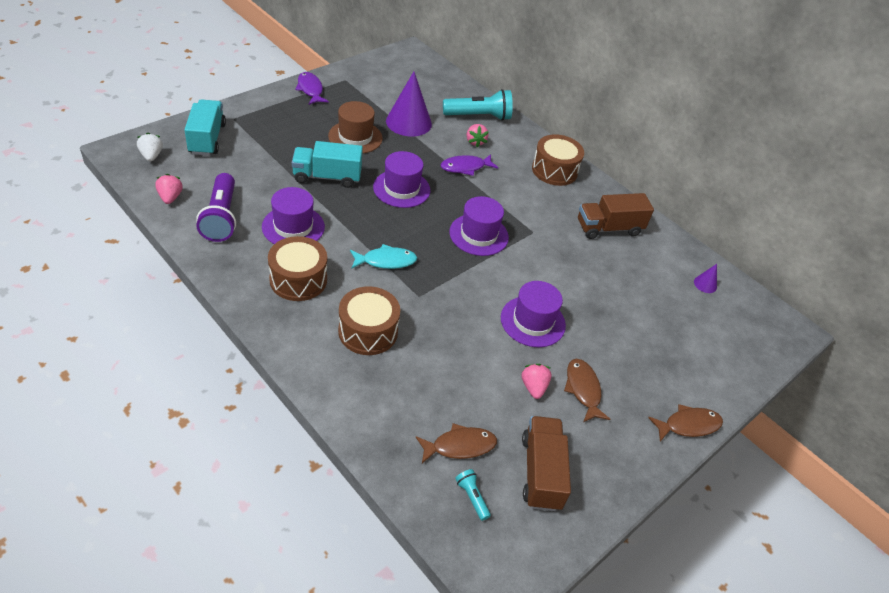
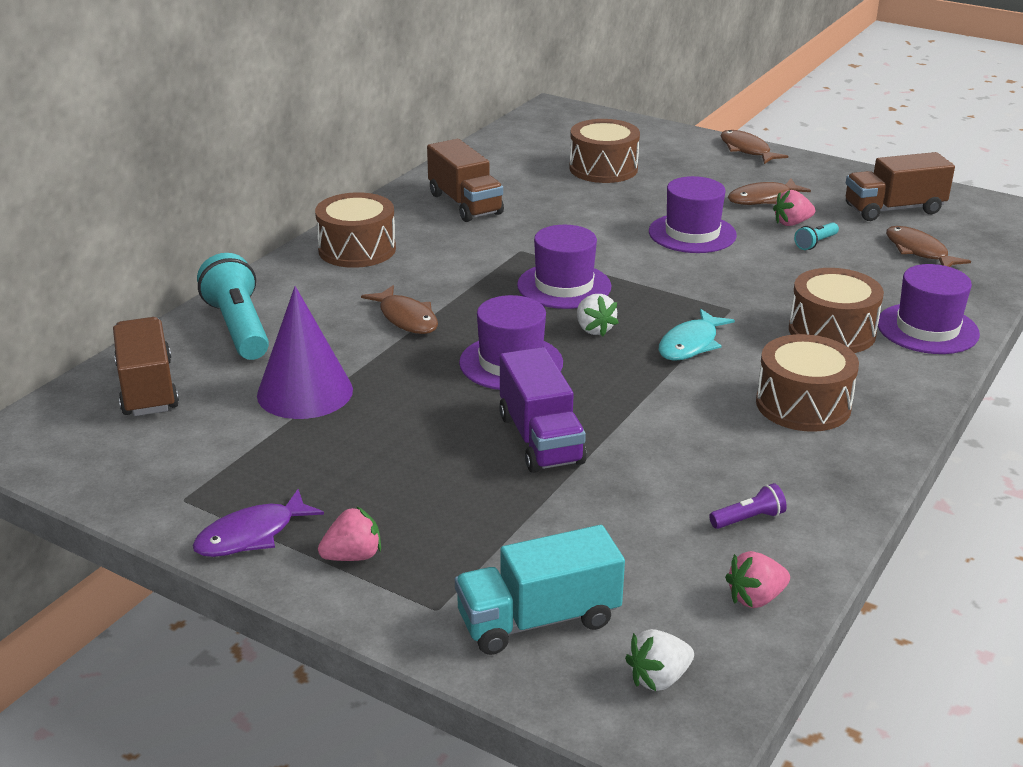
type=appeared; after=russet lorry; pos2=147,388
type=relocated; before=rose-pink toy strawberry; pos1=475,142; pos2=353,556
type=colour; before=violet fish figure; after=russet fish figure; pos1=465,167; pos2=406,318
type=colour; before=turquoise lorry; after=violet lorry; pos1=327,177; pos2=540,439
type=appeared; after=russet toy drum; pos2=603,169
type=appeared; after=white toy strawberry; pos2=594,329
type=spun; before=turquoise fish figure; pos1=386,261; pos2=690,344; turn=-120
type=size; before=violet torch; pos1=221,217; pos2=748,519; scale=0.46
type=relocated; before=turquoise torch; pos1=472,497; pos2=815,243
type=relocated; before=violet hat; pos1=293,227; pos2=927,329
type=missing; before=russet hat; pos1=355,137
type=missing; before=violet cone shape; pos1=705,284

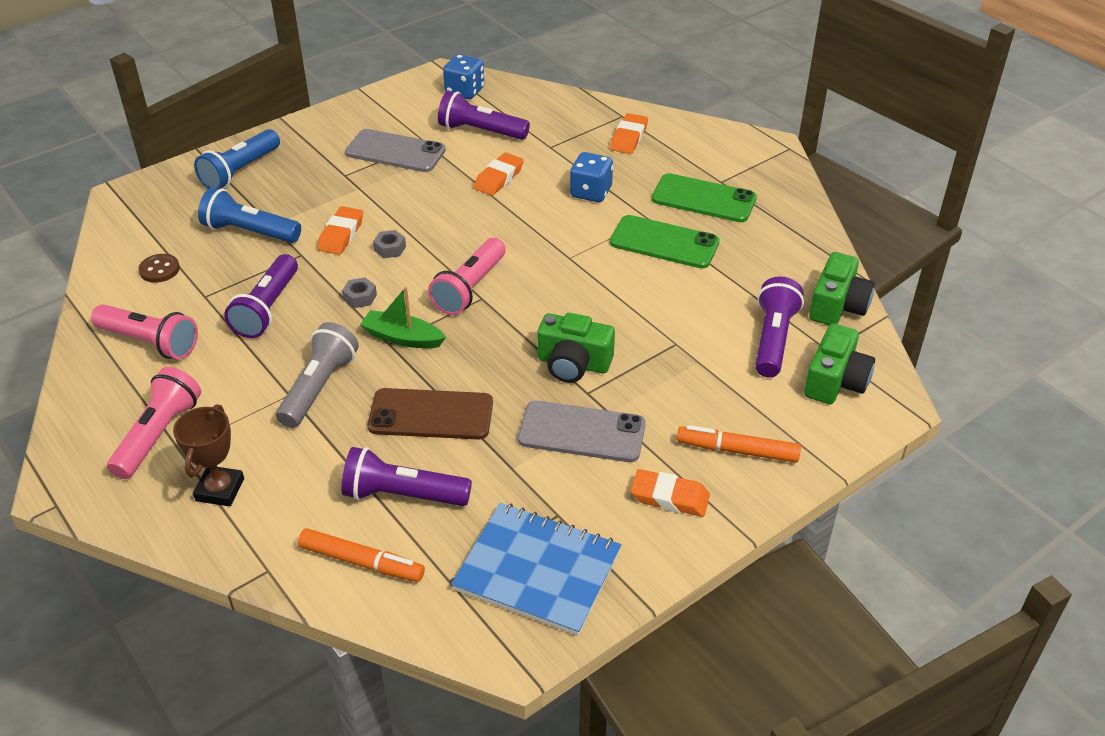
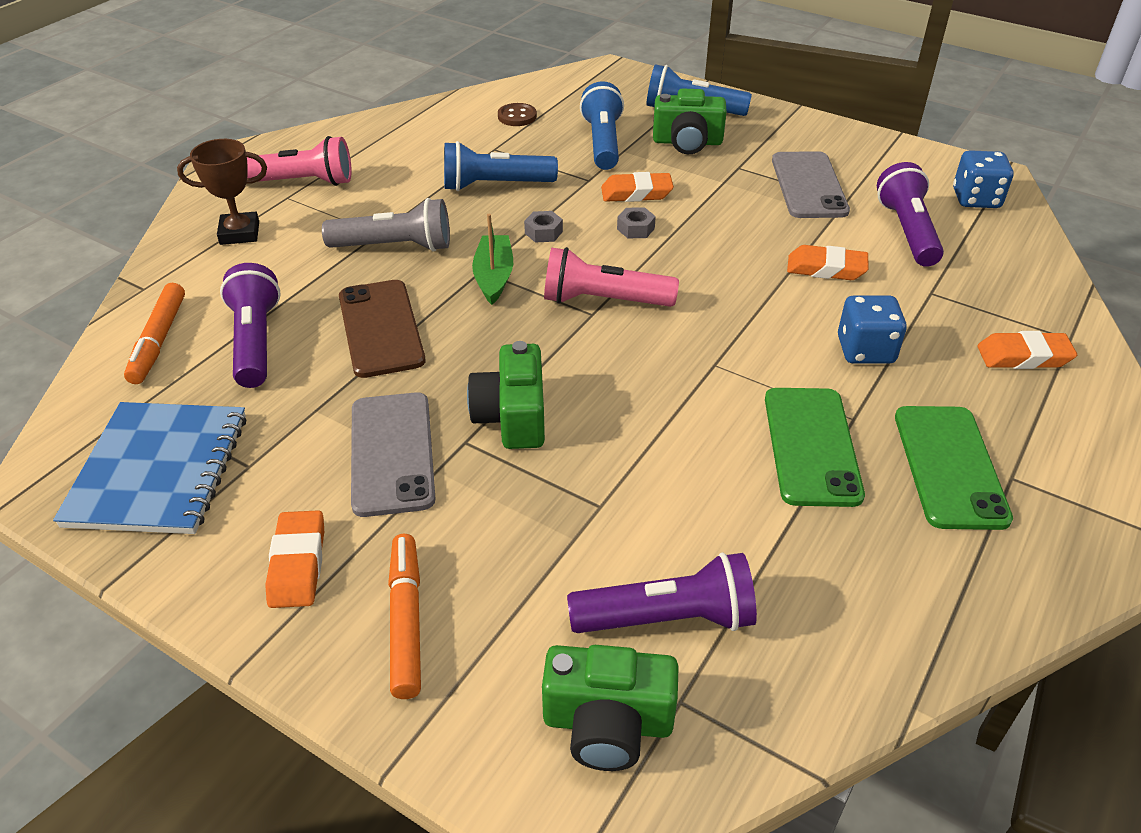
type=colour; before=violet torch; after=blue torch; pos1=267,309; pos2=495,185
type=relocated; before=emerald compact camera; pos1=837,306; pos2=687,142
type=missing; before=rose-pink torch; pos1=150,342

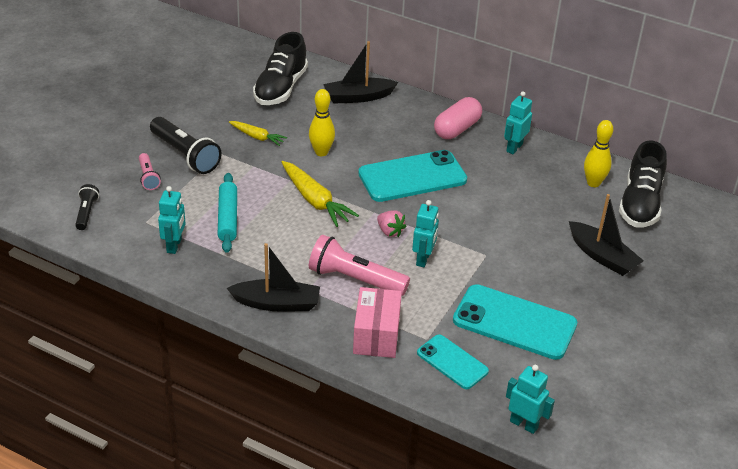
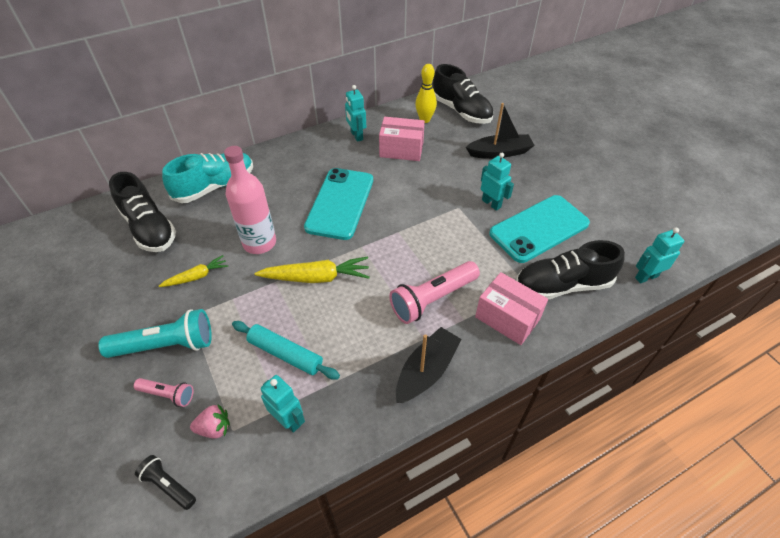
type=colour; before=black torch; after=turquoise torch; pos1=185,155; pos2=166,345
type=exchanged; before=black toy boat; after=turquoise sneaker; pos1=358,97; pos2=215,186
type=relocated; before=rose-pink toy strawberry; pos1=390,231; pos2=214,428
type=exchanged; before=bright yellow skittle; after=rose-pink flask; pos1=321,152; pos2=259,243
type=appeared; after=rose-pink parcel; pos2=401,149
type=relocated; before=turquoise robot; pos1=423,259; pos2=491,203
type=exchanged; before=turquoise mobile phone; after=black sneaker; pos1=452,362; pos2=562,285
type=missing; before=rose-pink pill shape; pos1=457,129

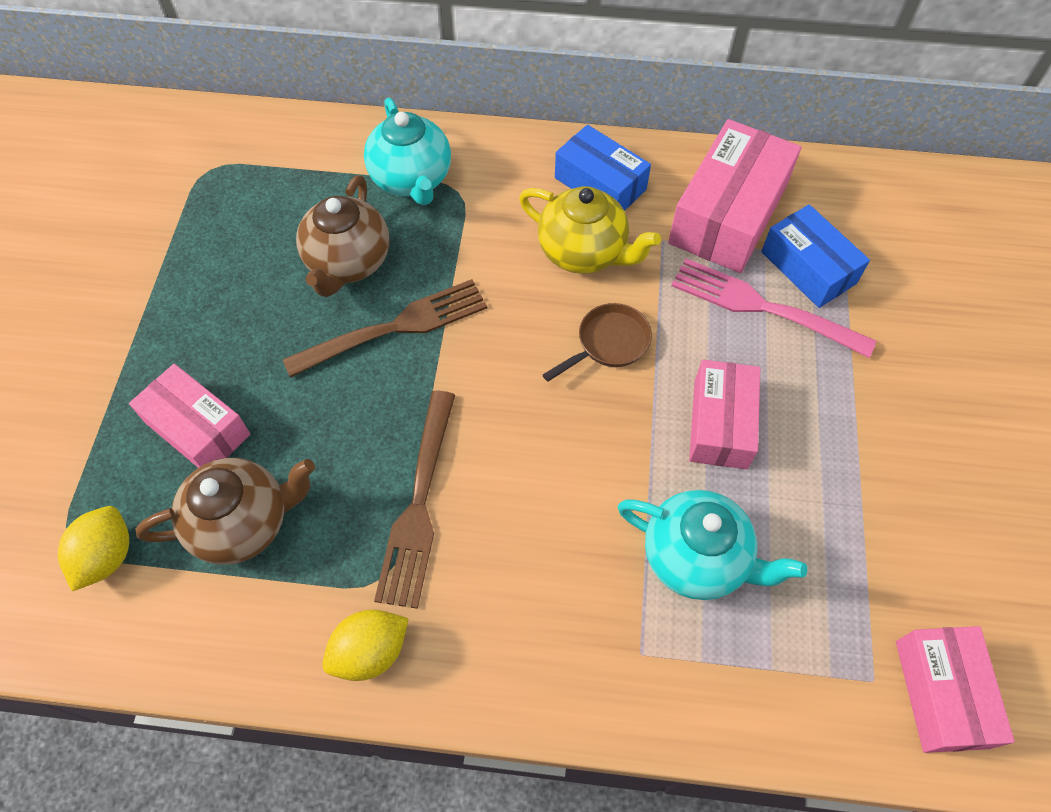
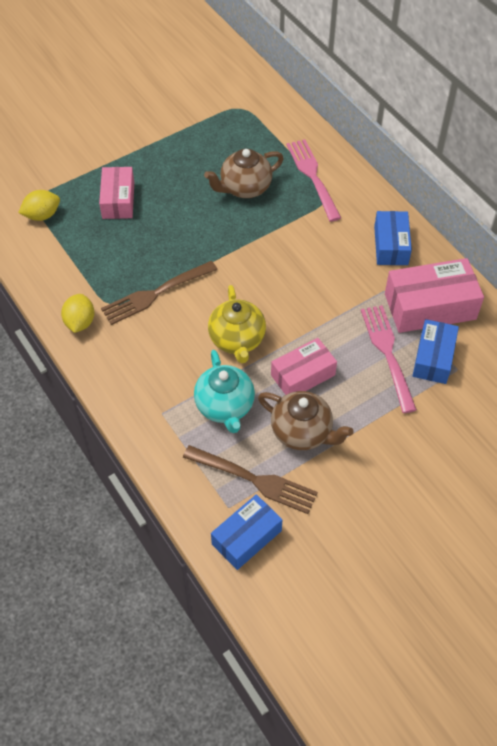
type=spun; before=bright yellow citrus fruit; pos1=370,651; pos2=80,322; turn=75
type=relocated; before=russet dinner fork; pos1=394,328; pos2=253,480
type=relocated; before=bright yellow tea pot; pos1=583,252; pos2=237,340
type=colour; before=rose-pink parcel; after=blue parcel; pos1=941,693; pos2=246,537
type=relocated; before=russet tea pot; pos1=243,523; pos2=302,432
type=exchanged; before=turquoise tea pot; after=rose-pink dinner fork; pos1=412,179; pos2=313,177
type=missing; before=russet frying pan; pos1=608,343

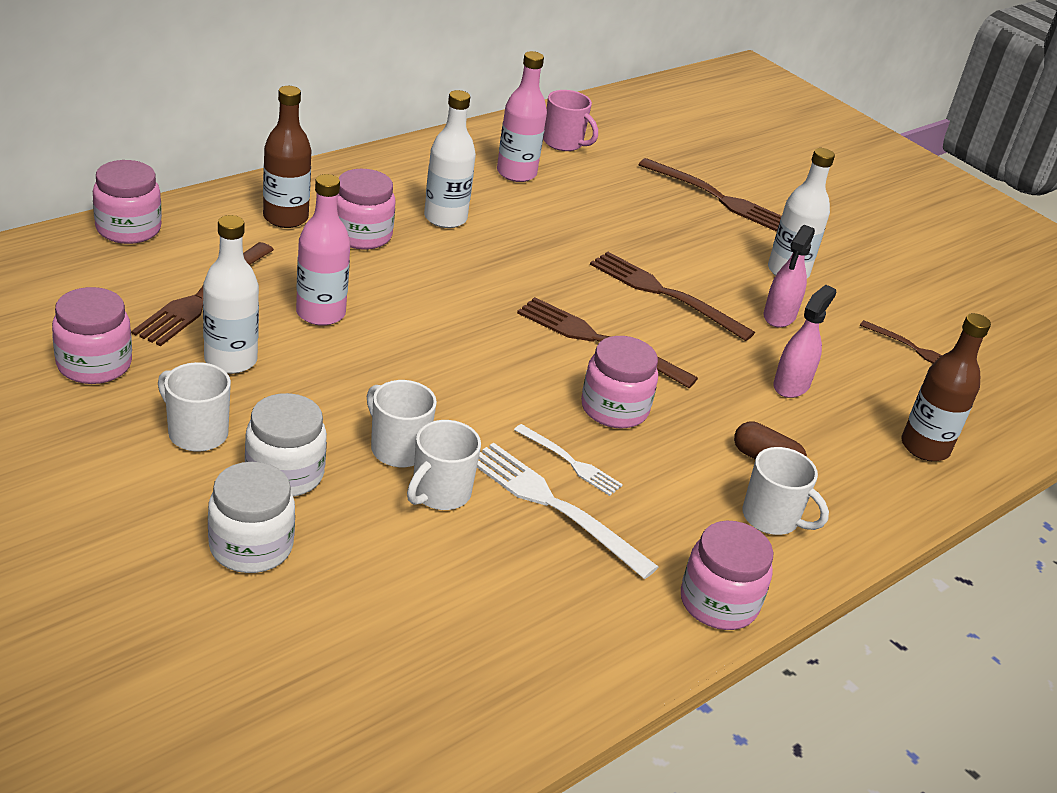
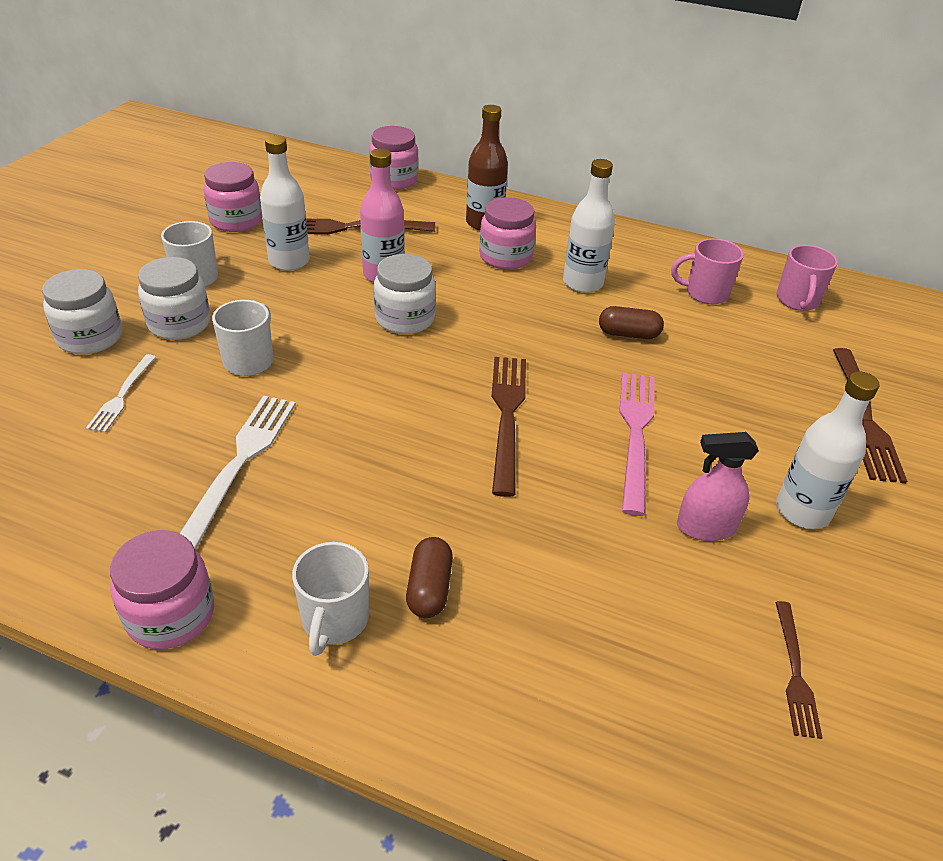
type=relocated; before=white dinner fork; pos1=569,462; pos2=122,395
type=appeared; after=white preserve jar; pos2=405,319
type=appeared; after=russet pill shape; pos2=628,334
type=colour; before=russet dinner fork; after=rose-pink dinner fork; pos1=665,294; pos2=636,434
type=exchanged; before=rose-pink flask; after=rose-pink coffee mug; pos1=516,173; pos2=705,293
type=missing; before=white coffee mug; pos1=440,493
type=missing; before=rose-pink preserve jar; pos1=614,409
type=missing; before=rose-pink sprayer; pos1=791,385
type=missing; before=russet flask; pos1=925,447

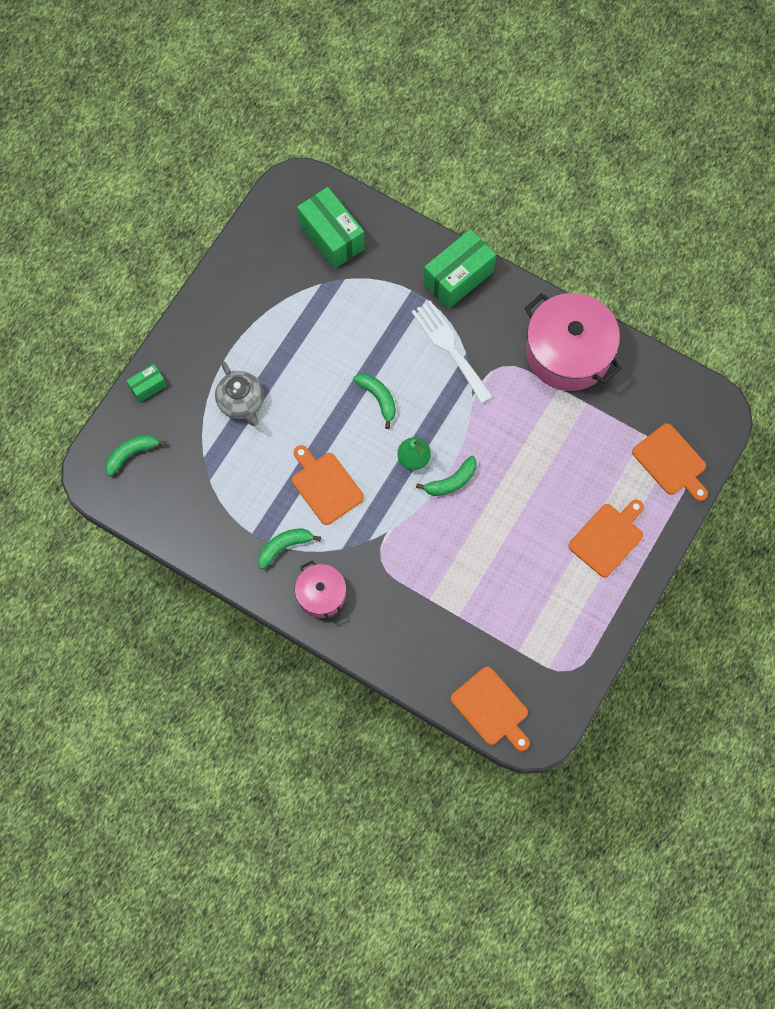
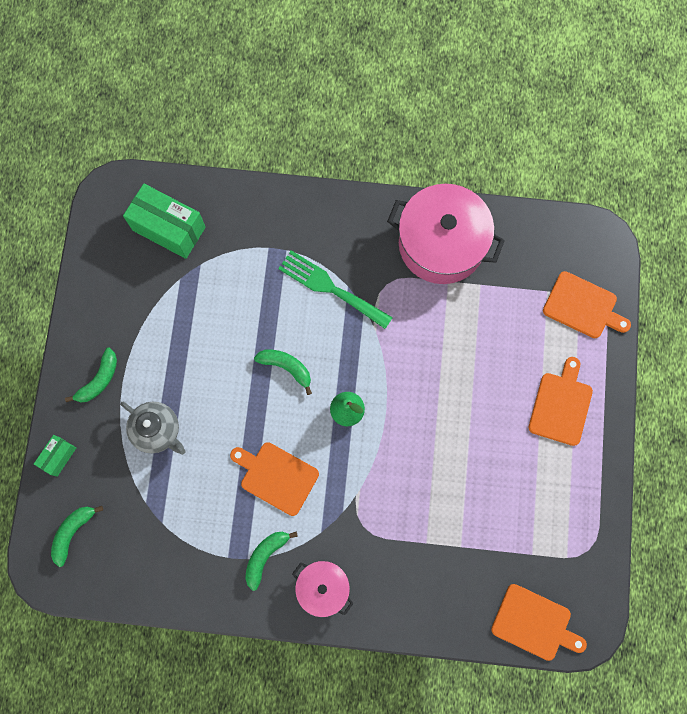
type=relocated; before=emerald banana fruit; pos1=451,481; pos2=99,380
type=colour; before=white dinner fork; after=emerald dinner fork; pos1=449,348; pos2=330,288
type=missing; before=emerald parcel; pos1=458,277

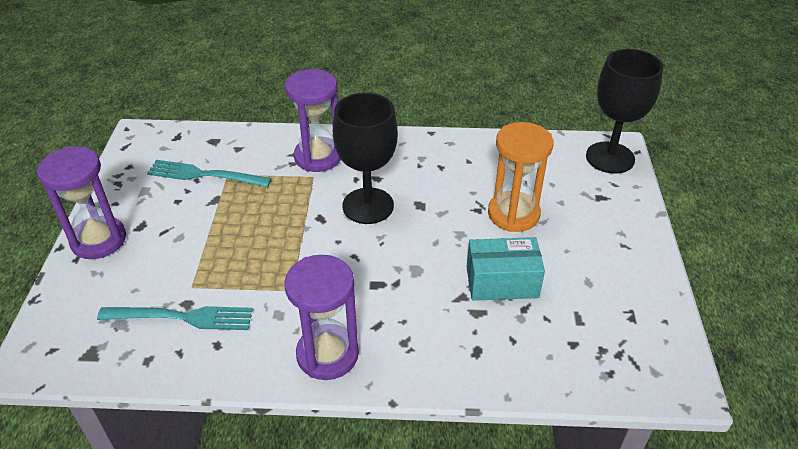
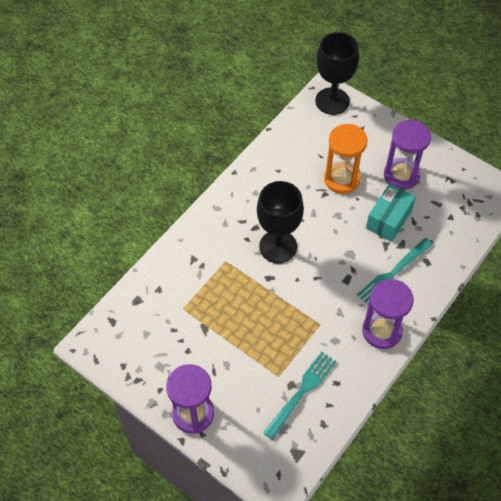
type=relocated; before=turquoise dinner fork; pos1=203,175; pos2=392,274
type=relocated; before=violet sandglass; pos1=318,157; pos2=401,175

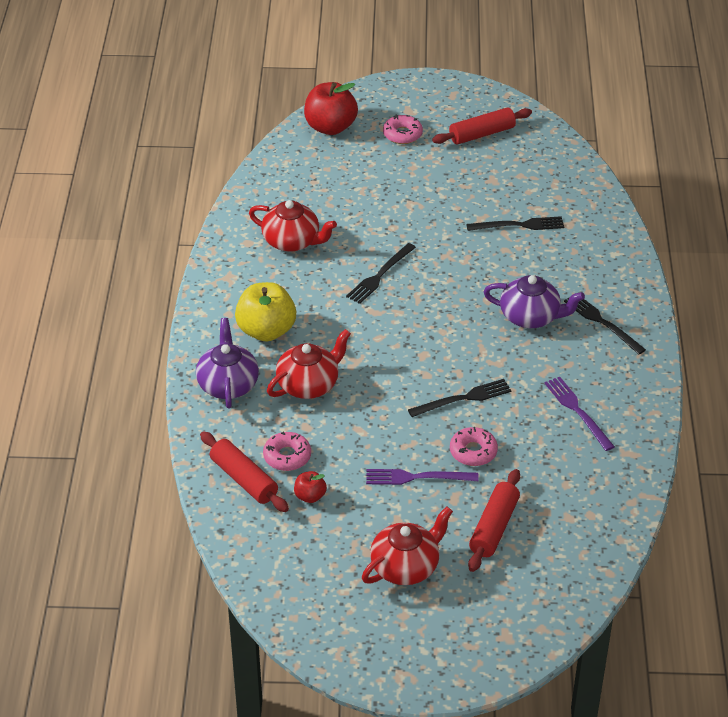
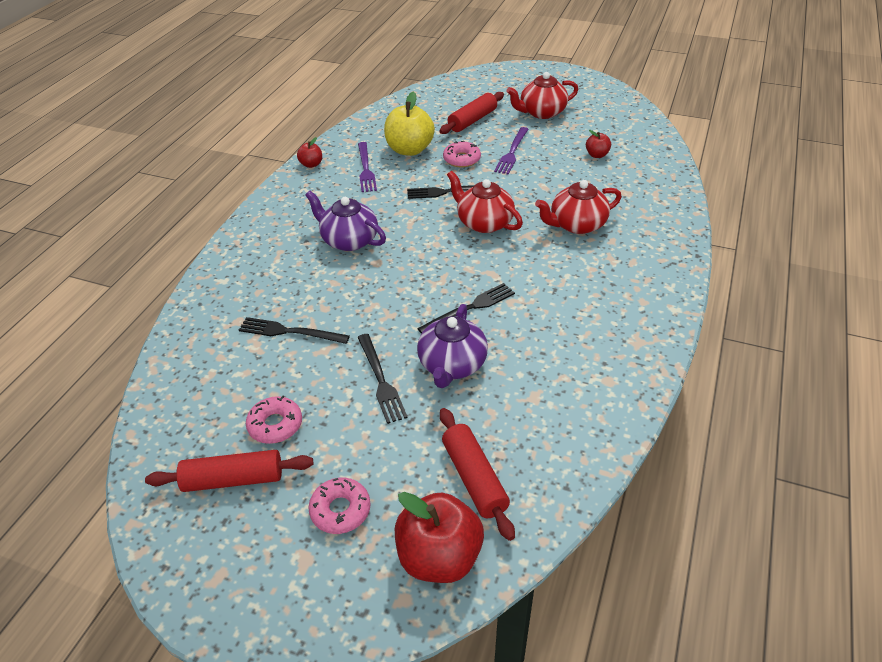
type=relocated; before=rose-pink doughnut; pos1=287,456; pos2=275,425
type=appeared; after=red apple fruit; pos2=311,164
type=relocated; before=black dinner fork; pos1=602,322; pos2=380,380
type=relocated; before=bright yellow apple fruit; pos1=266,331; pos2=409,150
type=relocated; before=violet tea pot; pos1=228,384; pos2=452,365
type=relocated; before=red rolling pin; pos1=244,479; pos2=474,478
type=relocated; before=red tea pot; pos1=292,241; pos2=484,222
type=spun; before=violet dinner fork; pos1=417,477; pos2=512,152; turn=90

